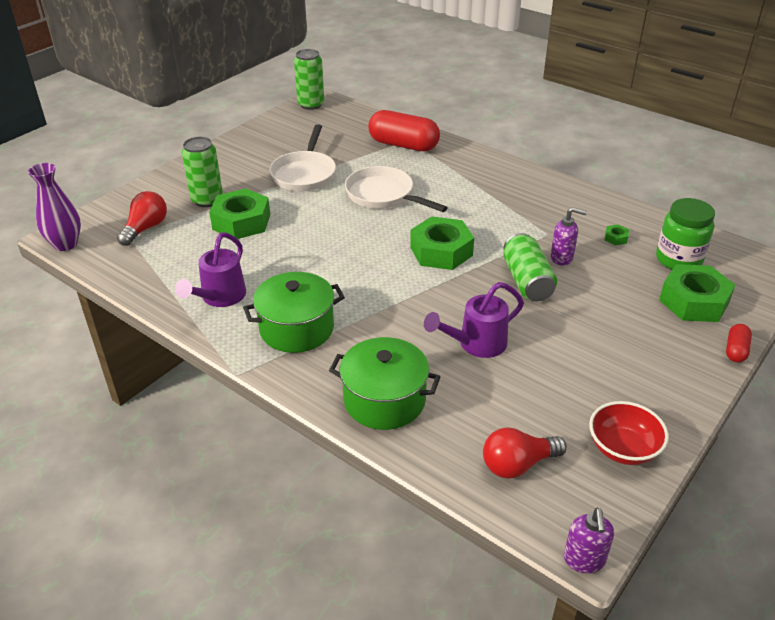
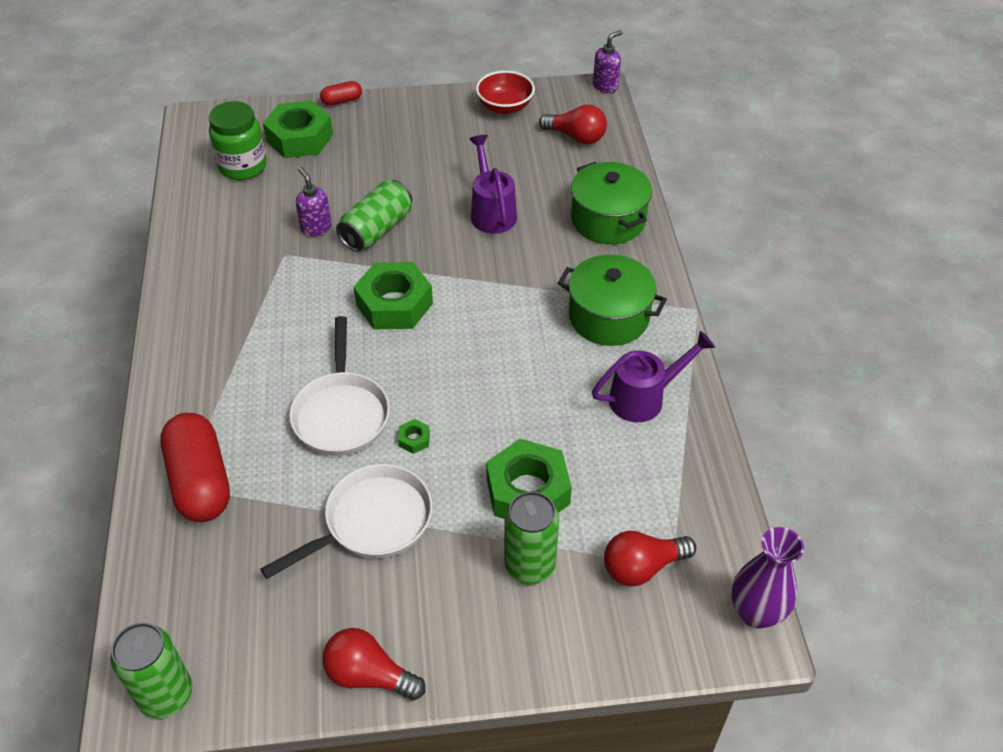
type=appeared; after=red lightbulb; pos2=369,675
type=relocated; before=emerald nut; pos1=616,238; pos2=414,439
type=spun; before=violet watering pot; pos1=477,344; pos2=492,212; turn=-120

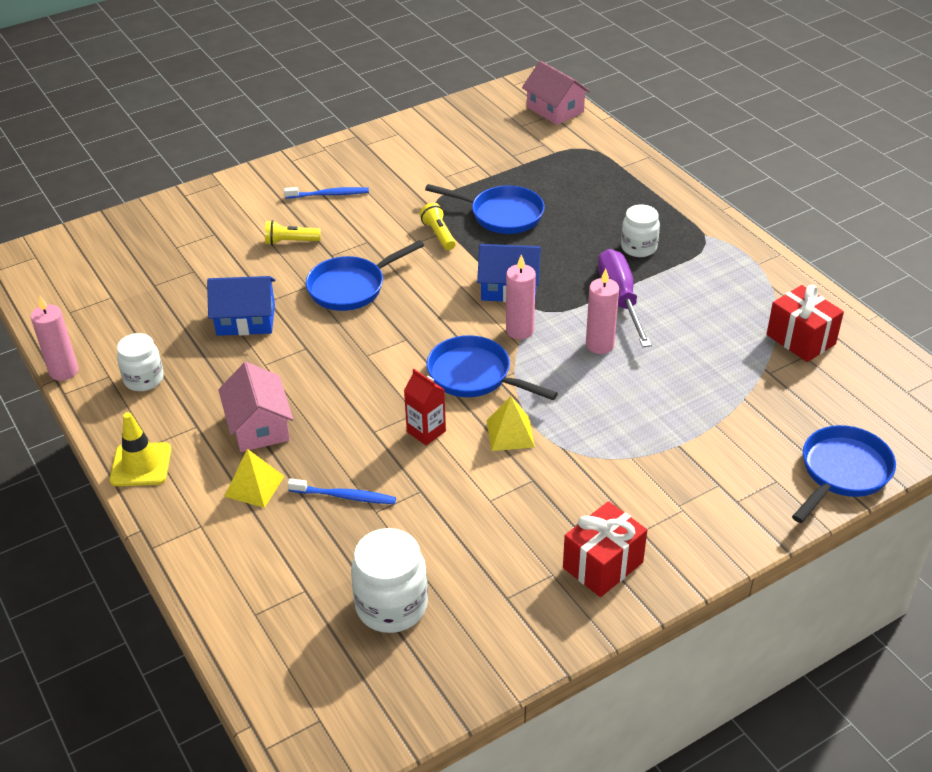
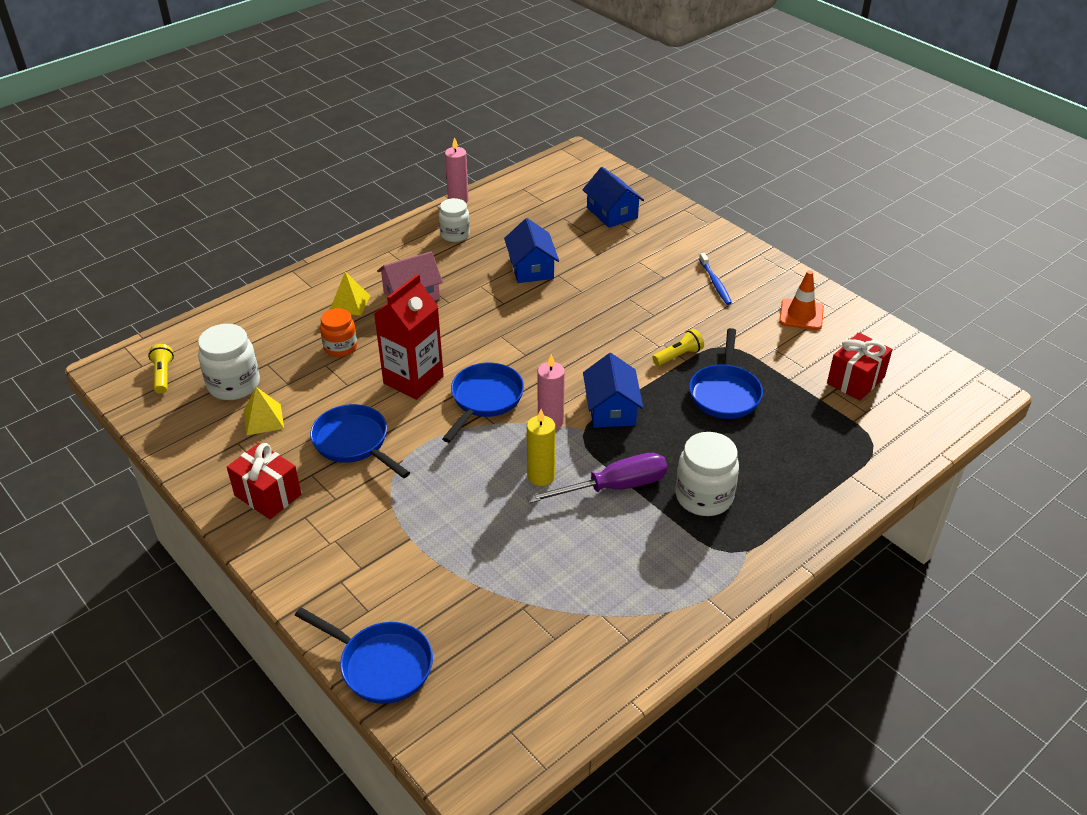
type=relocated; before=bright yellow torch; pos1=290,242; pos2=163,375
type=relocated; before=bright yellow pyramid; pos1=510,433; pos2=263,419
type=relocated; before=blue frying pan; pos1=351,287; pos2=354,442
type=exchanged; before=blue tooth brush; after=orange preserve jar; pos1=345,496; pos2=340,347
type=size; before=red juice carton; pos1=426,431; pos2=413,380; scale=1.87
type=colour; before=rose-pink pillar candle; after=bright yellow pillar candle; pos1=599,345; pos2=541,476
type=appeared; after=blue toy house; pos2=612,213
type=size; before=white preserve jar; pos1=638,247; pos2=704,497; scale=1.5
type=appeared; after=orange safety cone; pos2=801,315
type=relocated; before=red wrapped gift; pos1=800,339; pos2=855,380
type=missing; before=bright yellow safety cone; pos1=141,465
type=missing; before=rose-pink toy house; pos1=555,109

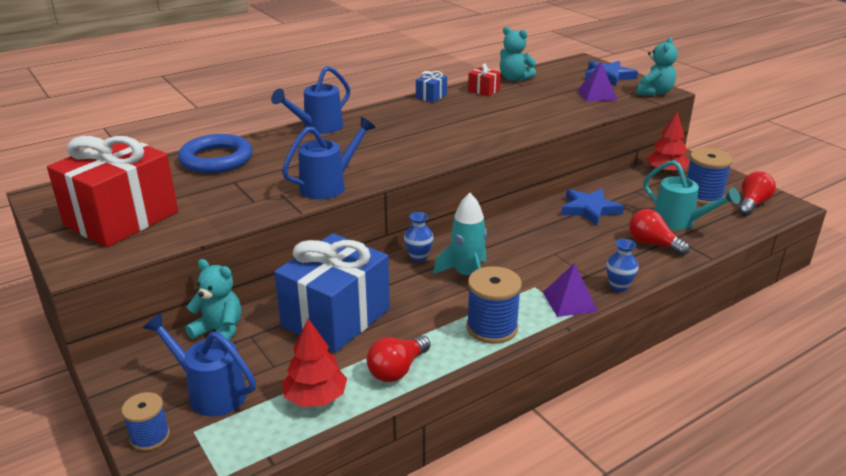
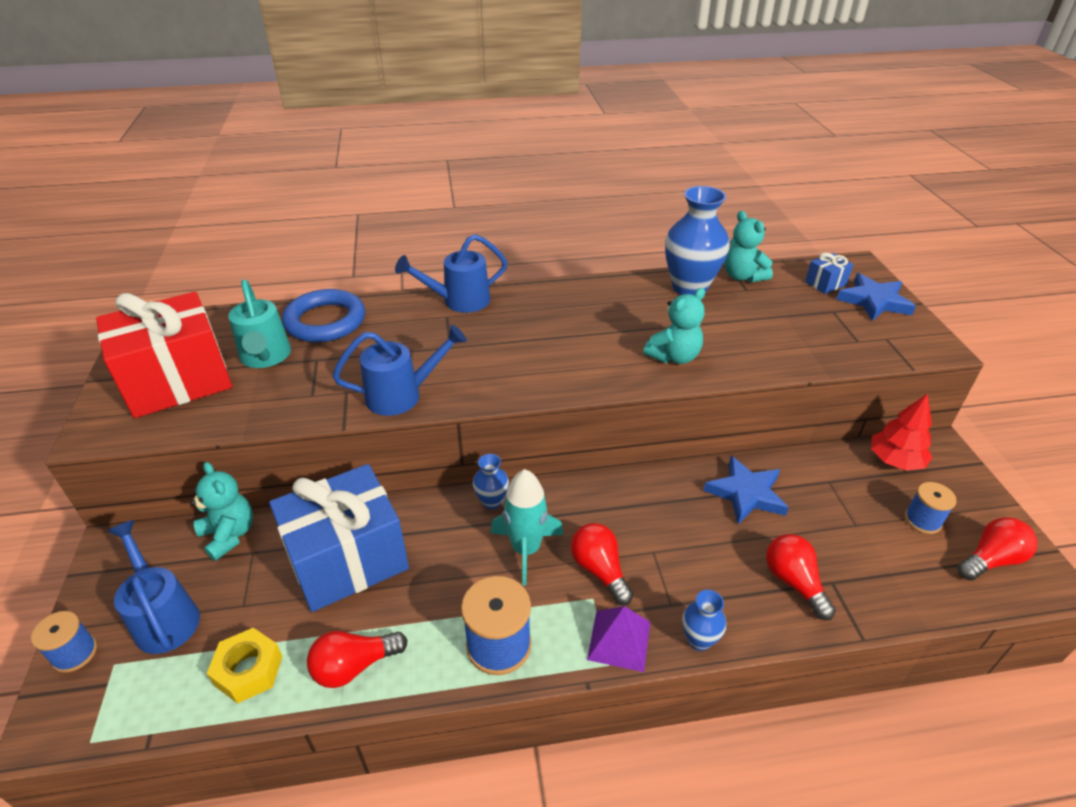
type=exchanged; before=red fir tree; after=bright yellow nut; pos1=315,398; pos2=248,670
type=relocated; before=turquoise watering pot; pos1=679,221; pos2=266,357
type=appeared; after=red lightbulb; pos2=599,570
type=relocated; before=turquoise stuffed bear; pos1=654,92; pos2=674,357
type=exchanged; before=red wrapped gift; after=blue tall vase; pos1=483,90; pos2=689,288
type=relocated; before=blue wrapped gift; pos1=431,96; pos2=825,283
type=size; before=blue bobbin; pos1=703,196; pos2=922,520; scale=0.62
type=missing; before=violet pyramid; pos1=597,95

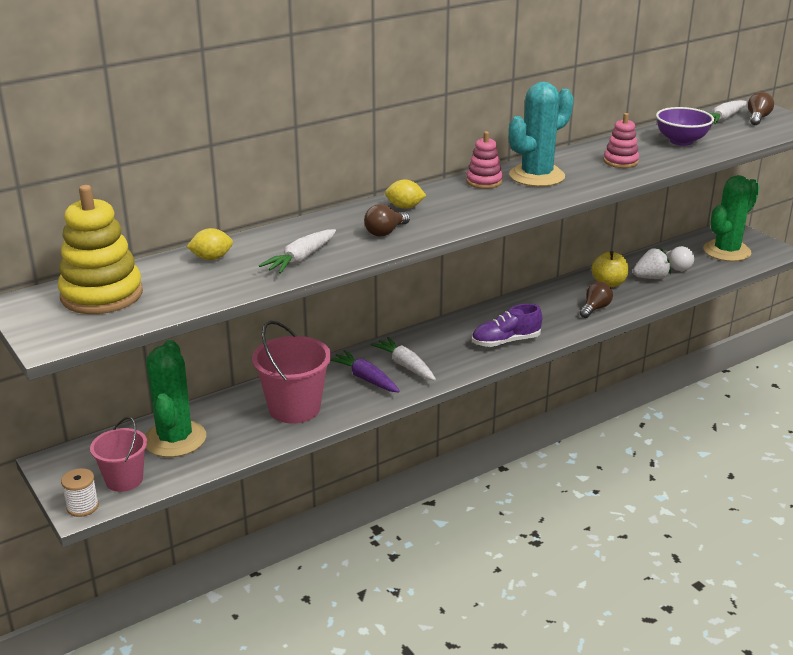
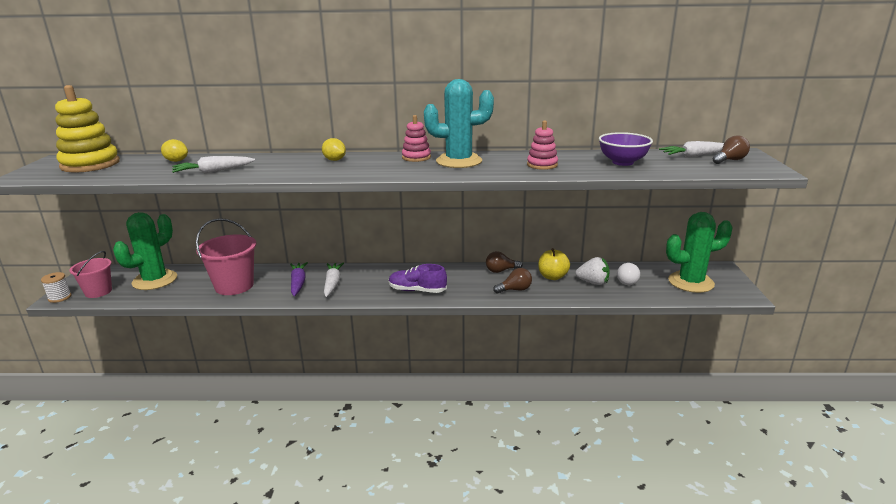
type=relocated; before=russet lightbulb; pos1=385,232; pos2=501,270

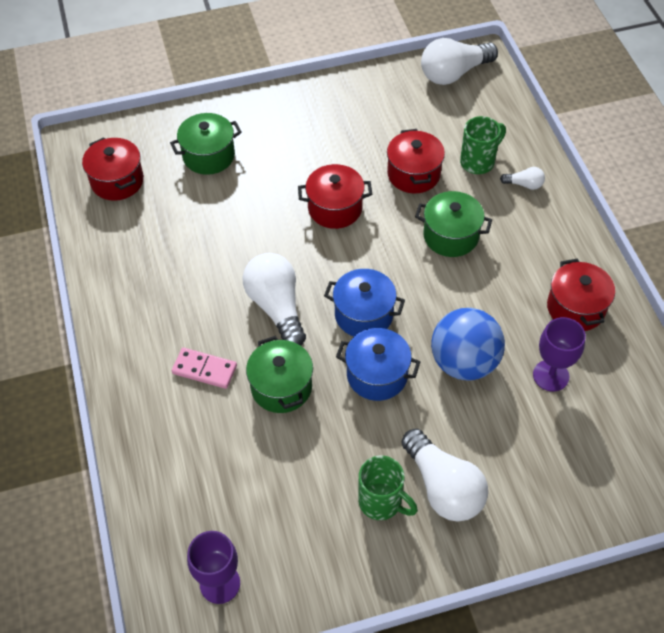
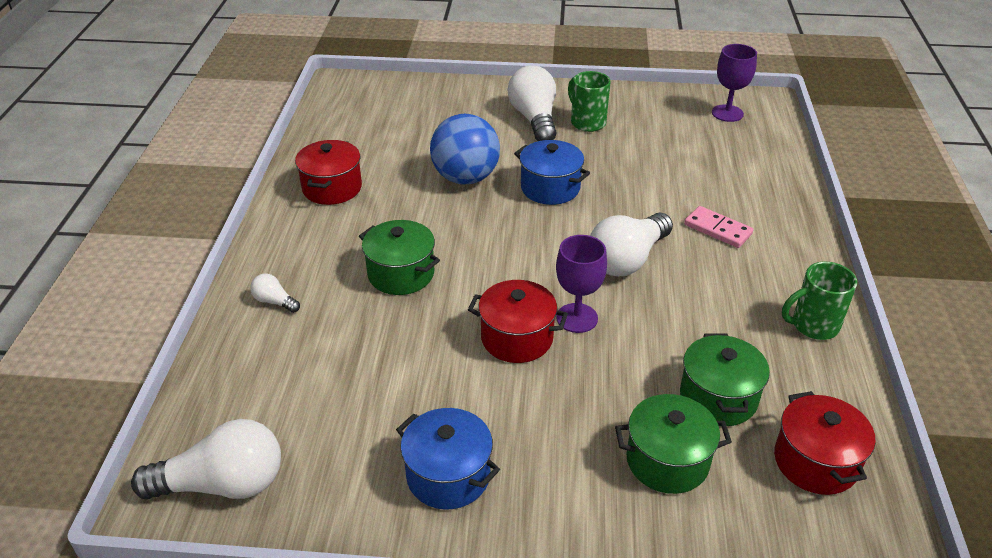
type=relocated; before=blue cooking pot; pos1=363,315; pos2=448,475
type=relocated; before=violet goblet; pos1=551,375; pos2=577,318
type=spun; before=white lightbulb; pos1=276,307; pos2=627,260; turn=45
type=relocated; before=emerald cooking pot; pos1=281,387; pos2=718,398
type=relocated; before=emerald coffee mug; pos1=478,162; pos2=813,325
type=missing; before=red cooking pot; pos1=413,174

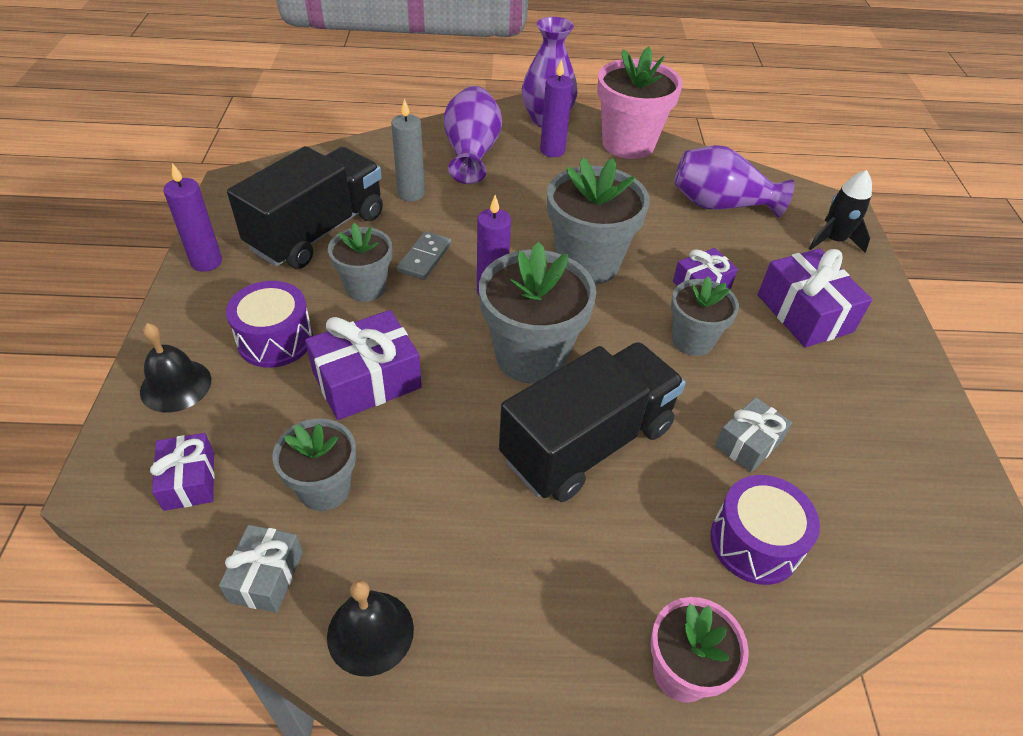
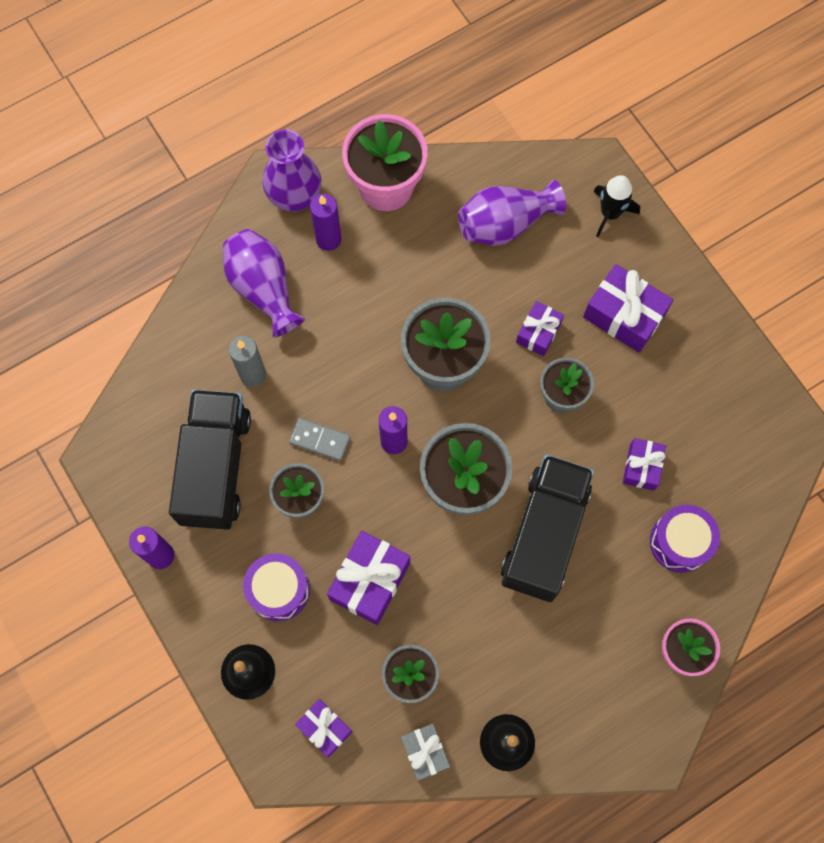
type=spun; before=ash-grey domino piece; pos1=425,258; pos2=320,440; turn=-60
type=colour; before=ash-grey wrapped gift; after=violet wrapped gift; pos1=748,443; pos2=642,467

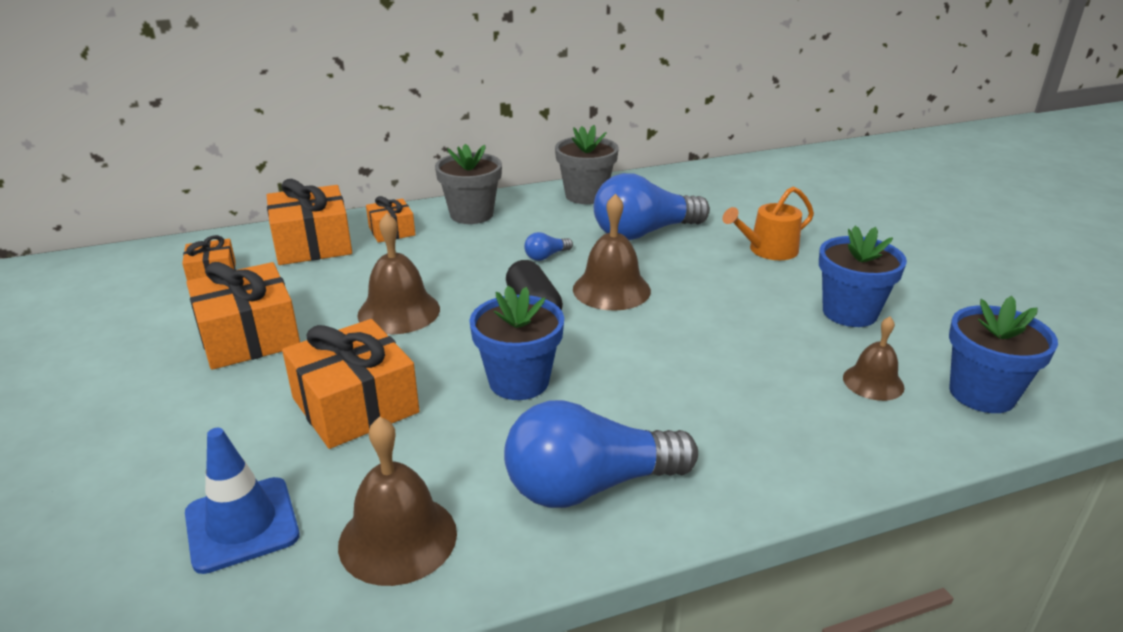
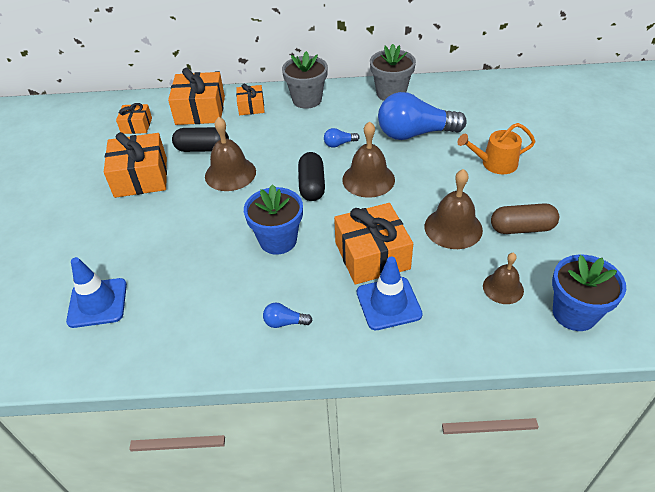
type=appeared; after=black pill shape; pos2=202,149
type=size; before=blue lightbulb; pos1=589,486; pos2=284,322; scale=0.41
type=relocated; before=orange wrapped gift; pos1=355,405; pos2=372,255
type=appeared; after=blue safety cone; pos2=388,303
type=relocated; before=russet school bell; pos1=398,538; pos2=453,228
type=exchanged; before=blue flower pot; after=russet pill shape; pos1=849,312; pos2=522,228

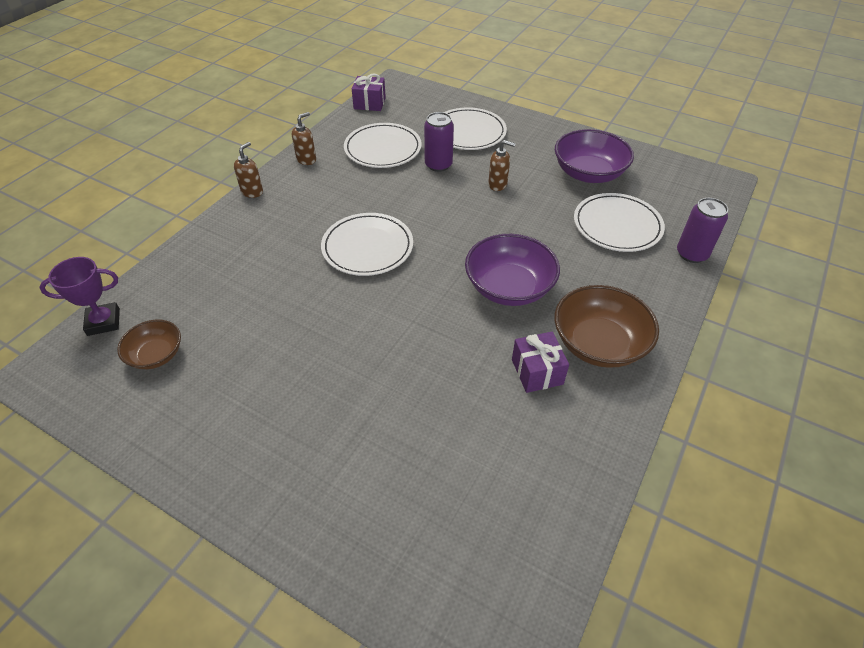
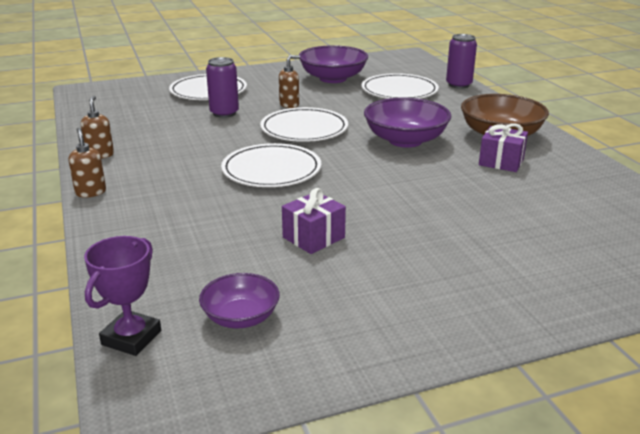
type=colour; before=russet bowl; after=violet bowl; pos1=156,355; pos2=241,317
type=relocated; before=white plate; pos1=383,149; pos2=304,129
type=relocated; before=violet wrapped gift; pos1=369,103; pos2=313,237

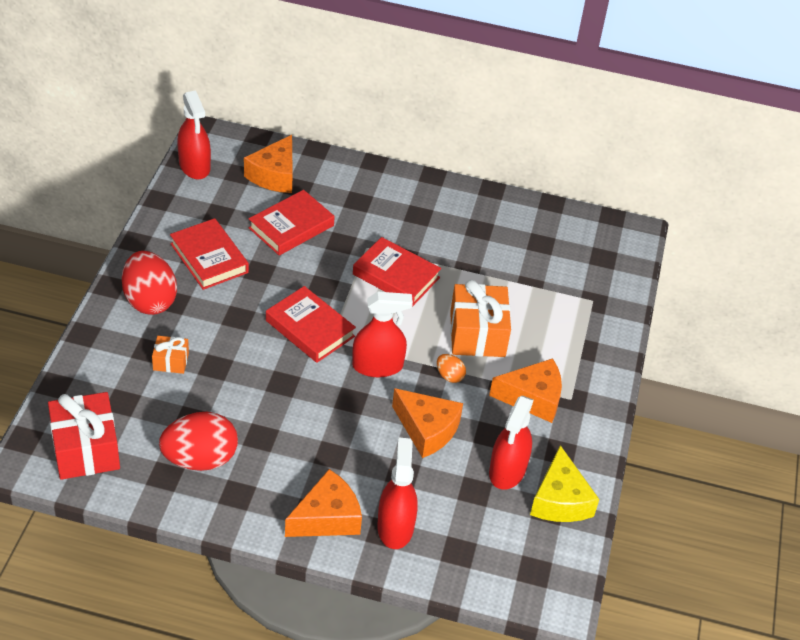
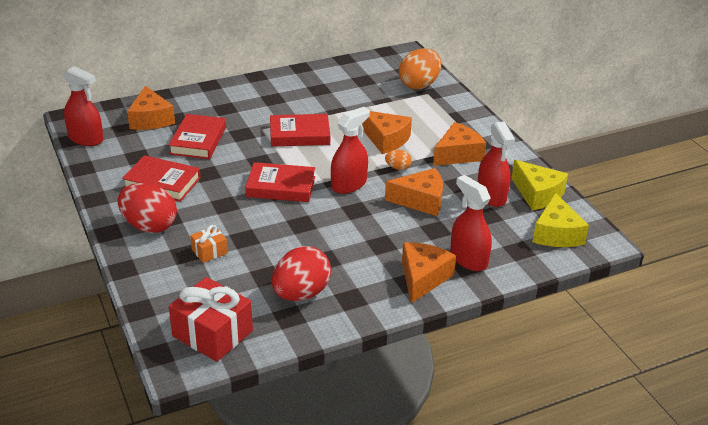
type=exchanged; before=orange wrapped gift; after=orange cheese; pos1=477,334; pos2=386,139
type=appeared; after=orange egg; pos2=419,85
type=appeared; after=bright yellow cheese; pos2=556,234

